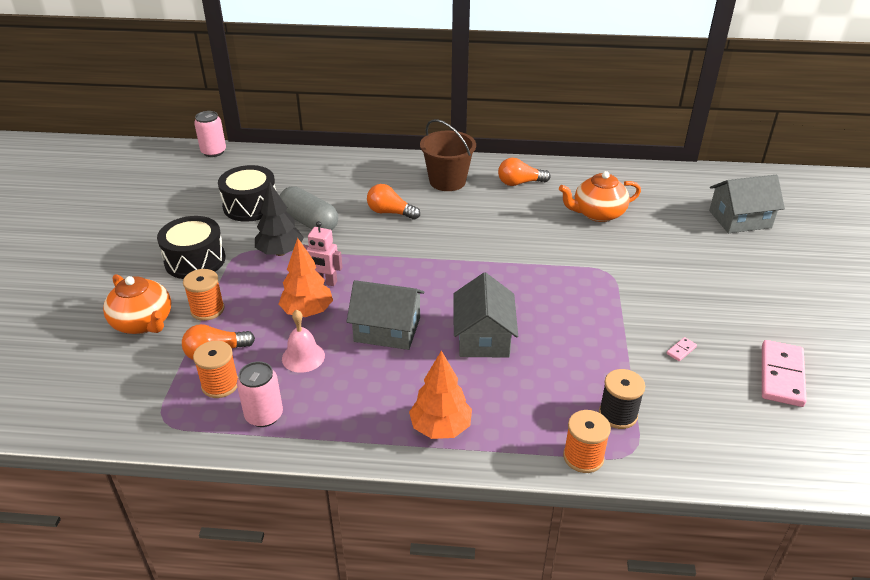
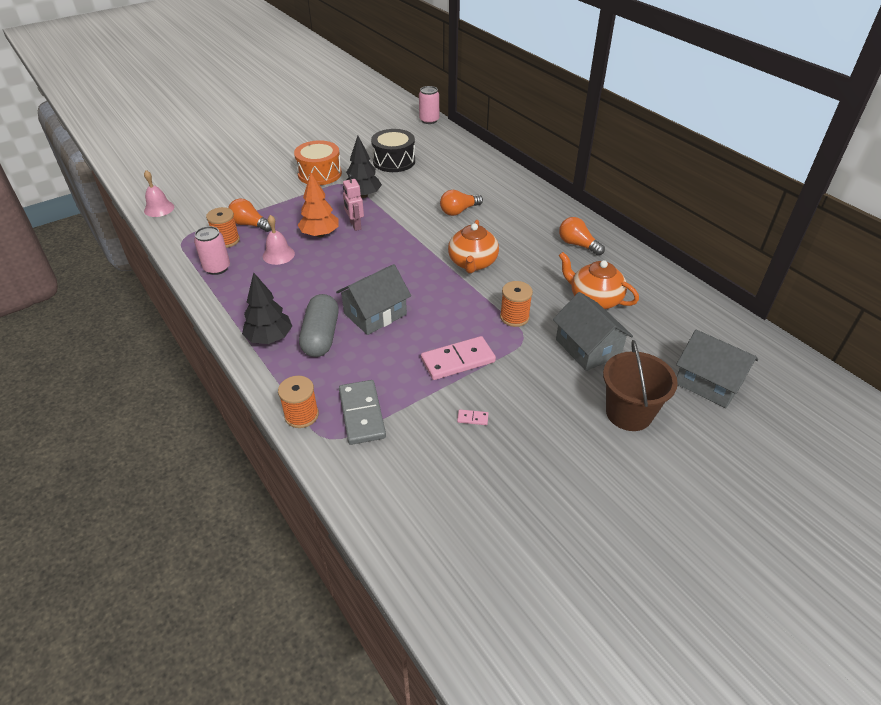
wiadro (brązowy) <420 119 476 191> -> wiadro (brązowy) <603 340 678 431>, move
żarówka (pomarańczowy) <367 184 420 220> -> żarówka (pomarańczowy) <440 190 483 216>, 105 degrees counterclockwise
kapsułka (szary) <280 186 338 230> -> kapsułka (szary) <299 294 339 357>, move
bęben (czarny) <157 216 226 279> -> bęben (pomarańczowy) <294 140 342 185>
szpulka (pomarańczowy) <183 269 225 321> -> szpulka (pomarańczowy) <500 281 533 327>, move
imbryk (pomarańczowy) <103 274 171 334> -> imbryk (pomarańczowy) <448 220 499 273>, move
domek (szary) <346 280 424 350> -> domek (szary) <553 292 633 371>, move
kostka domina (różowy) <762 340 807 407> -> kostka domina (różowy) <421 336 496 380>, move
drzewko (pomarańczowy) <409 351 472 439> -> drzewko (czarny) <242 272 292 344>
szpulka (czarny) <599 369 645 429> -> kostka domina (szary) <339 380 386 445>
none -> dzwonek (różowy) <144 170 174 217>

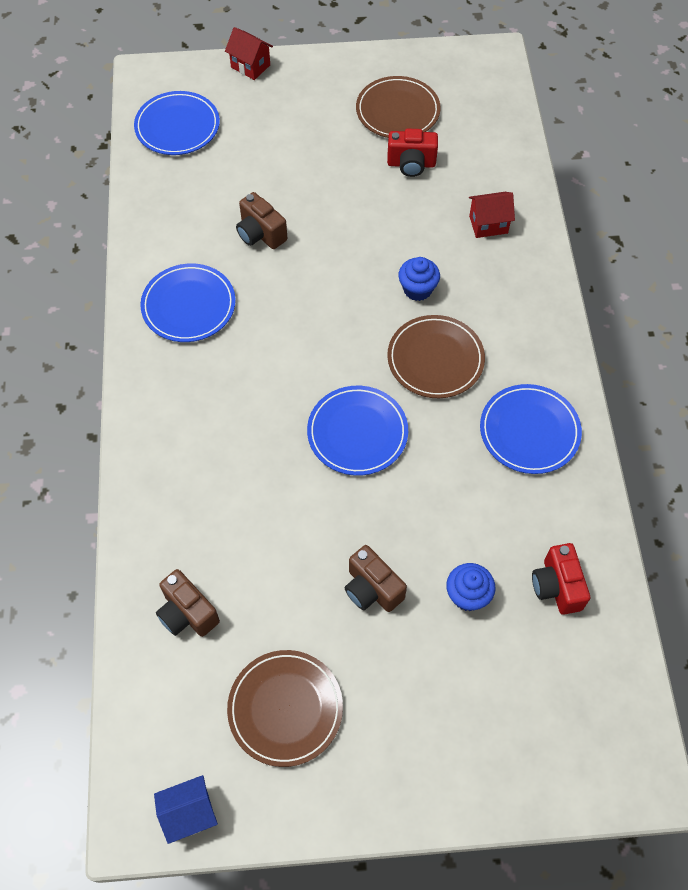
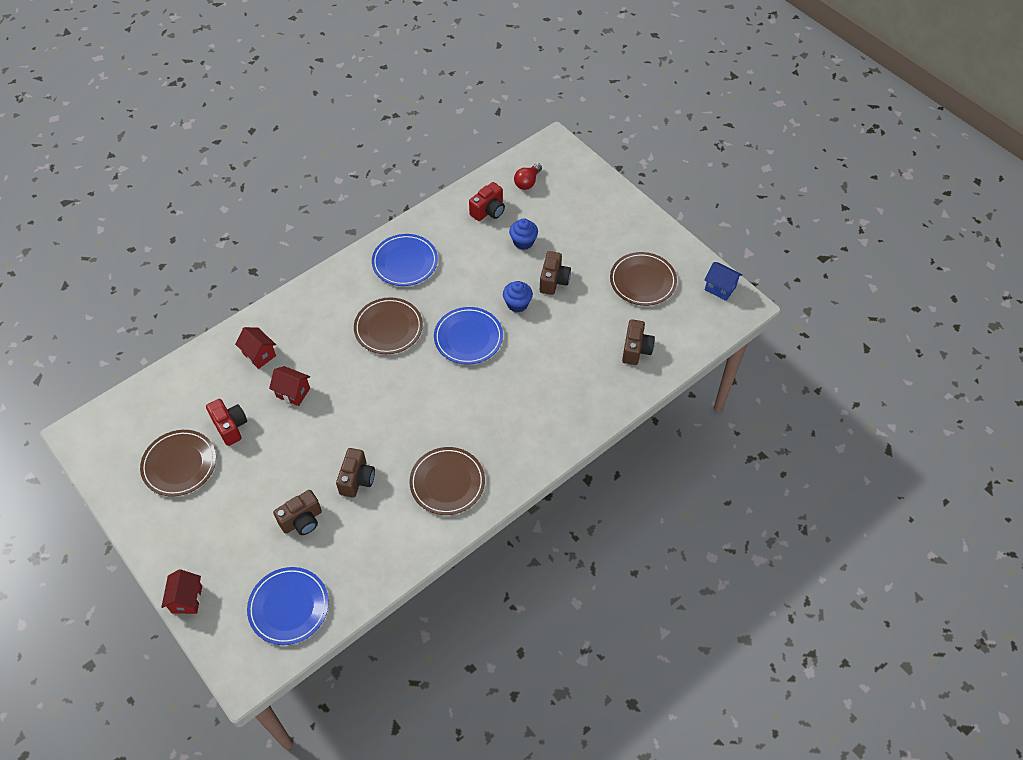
muffinka (niebieski) <398 257 440 301> -> muffinka (niebieski) <503 281 533 312>, move
talerz (niebieski) <140 264 236 342> -> talerz (brązowy) <409 447 485 515>
none -> żarówka (czerwony) <514 163 542 190>
none -> domek (czerwony) <269 366 310 406>
none -> aparat fotograficzny (brązowy) <273 490 322 535>

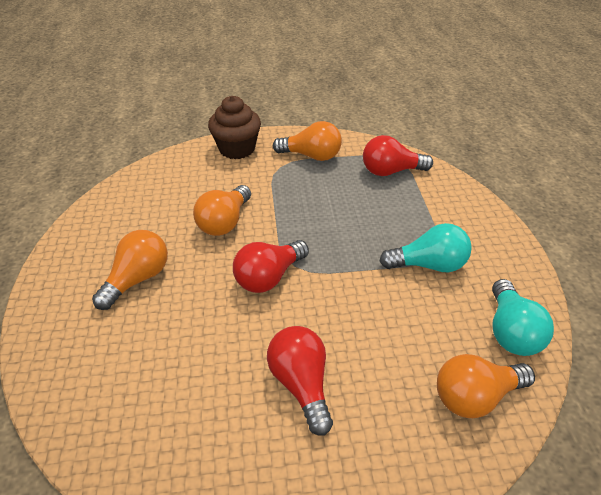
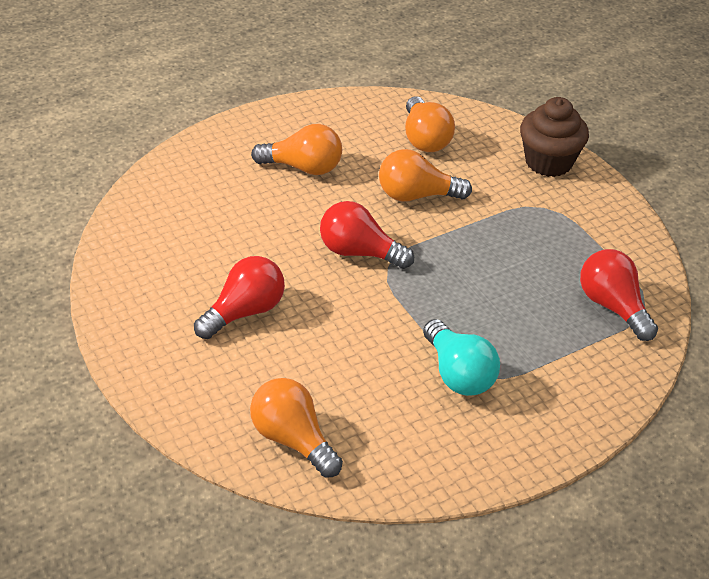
żarówka (pomarańczowy) <273 121 342 161> -> żarówka (pomarańczowy) <405 96 455 152>, move
żarówka (turkusowy) <492 279 554 356> -> none

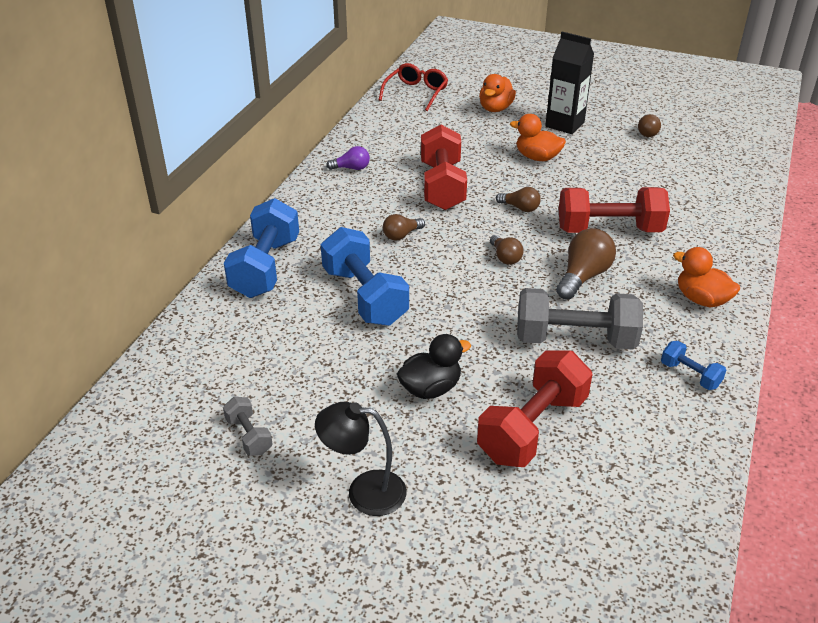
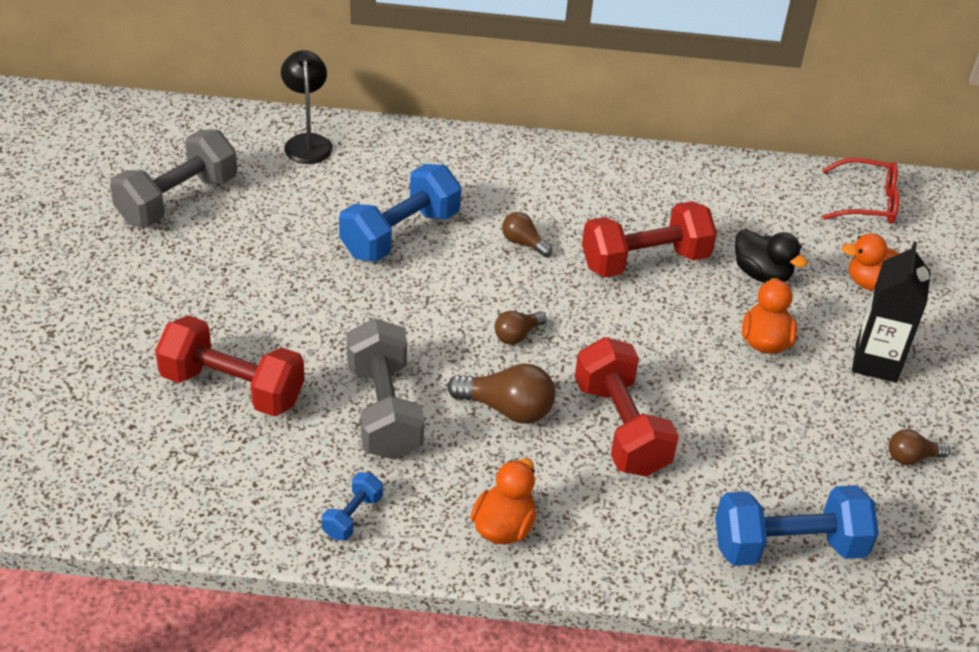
żarówka (fioletowy) <326 146 370 170> -> none
żarówka (brązowy) <496 187 541 212> -> none
hantel (niebieski) <224 198 299 298> -> hantel (niebieski) <715 485 879 566>, move
kaczka (czarny) <397 334 471 399> -> kaczka (czarny) <735 229 807 283>, move
hantel (szary) <223 397 273 455> -> hantel (szary) <110 130 237 227>, x2.07
lampka (czarny) <315 402 407 516> -> lampka (czarny) <281 50 333 164>, move

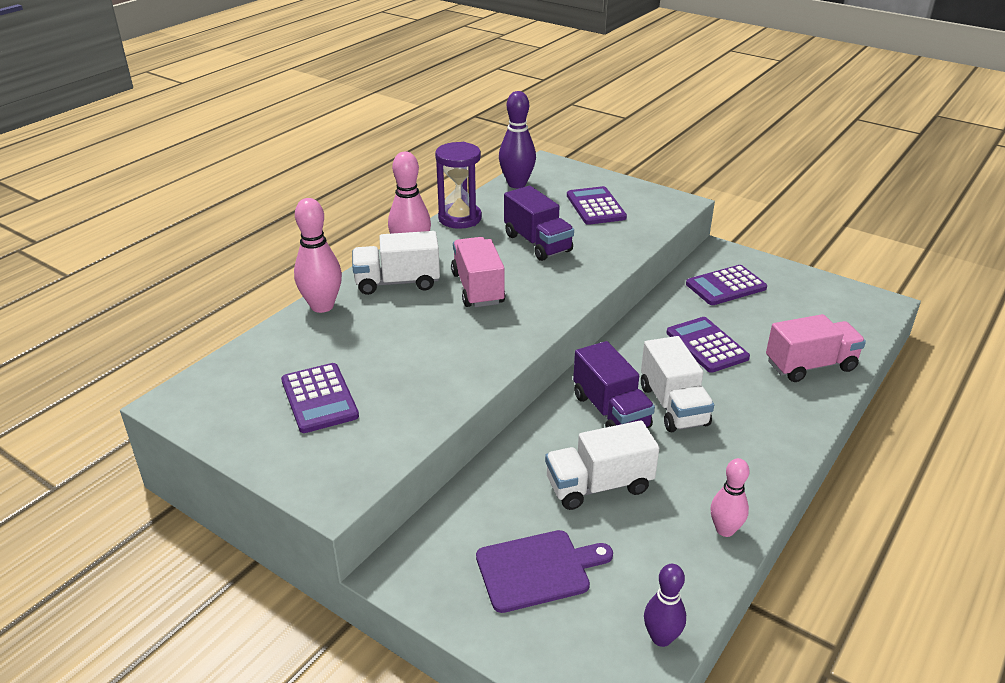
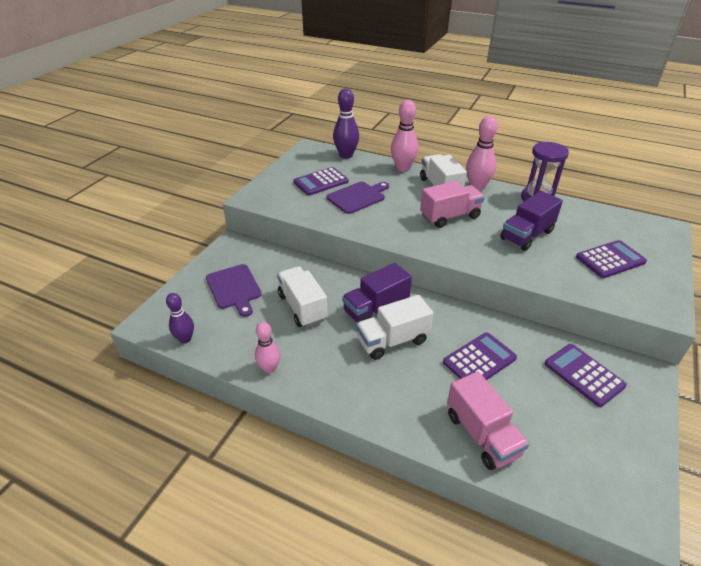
kręgiel (fioletowy) <499 91 536 188> -> kręgiel (fioletowy) <333 88 359 159>, move
none -> deska do krojenia (fioletowy) <327 182 389 214>

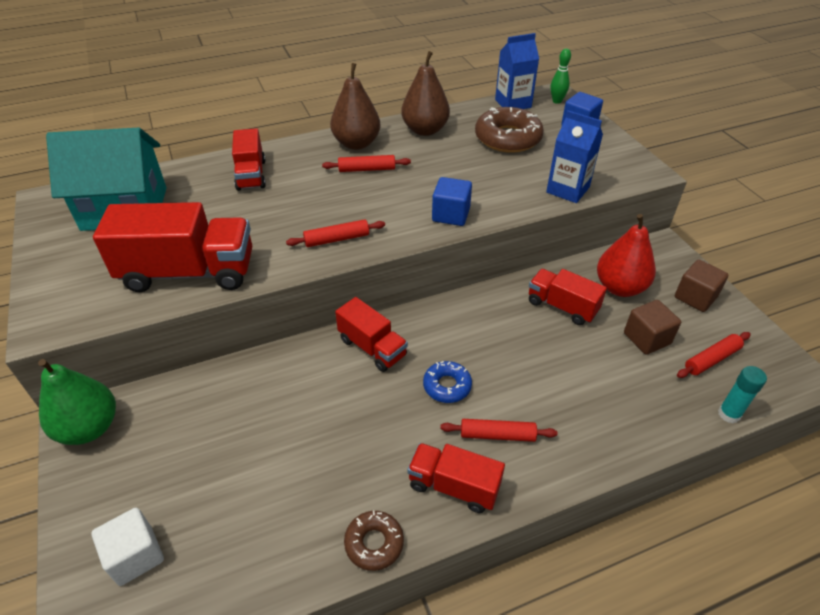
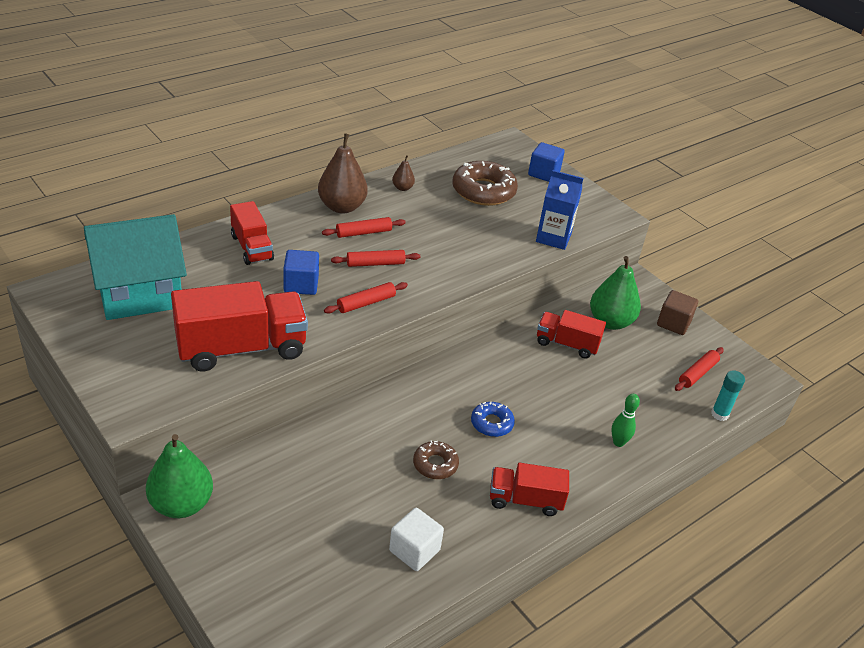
karton mleka (niebieski) <495 33 539 109> -> none
kręgiel (zielony) <551 48 571 104> -> kręgiel (zielony) <611 394 640 447>, move
gruszka (brązowy) <401 51 450 136> -> gruszka (brązowy) <392 155 415 191>, x0.48
sześcian (niebieski) <432 177 472 226> -> sześcian (niebieski) <283 250 319 295>, move
gruszka (czerwony) <597 214 656 297> -> gruszka (zielony) <590 256 641 330>
ciężarówka (czerwony) <335 297 408 372> -> none
sześcian (brązowy) <624 300 681 355> -> none
wałek do ciasta (czerwony) <440 419 558 442> -> wałek do ciasta (czerwony) <331 250 421 267>, move
sześcian (biały) <91 508 164 586> -> sześcian (biały) <389 508 444 571>, move
donut (brązowy) <344 511 404 571> -> donut (brązowy) <413 440 459 479>, move

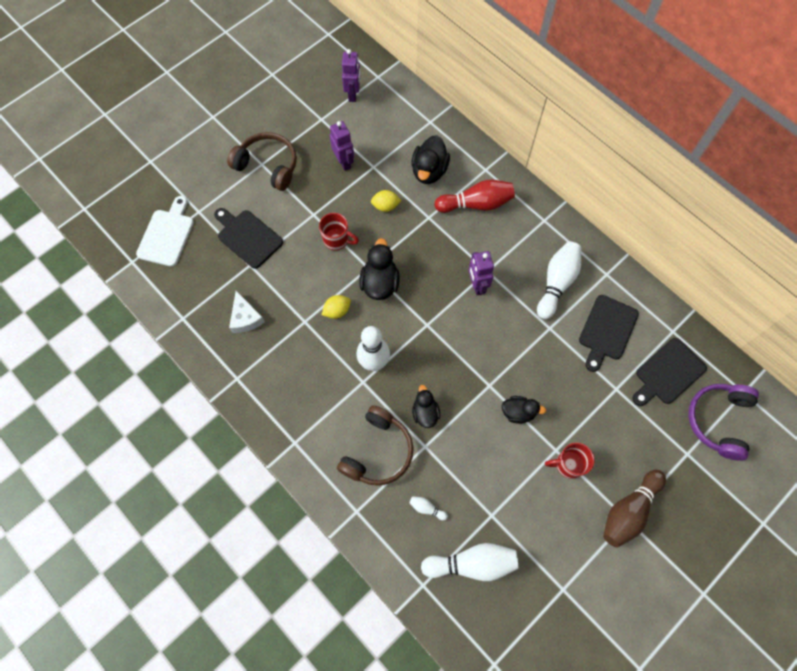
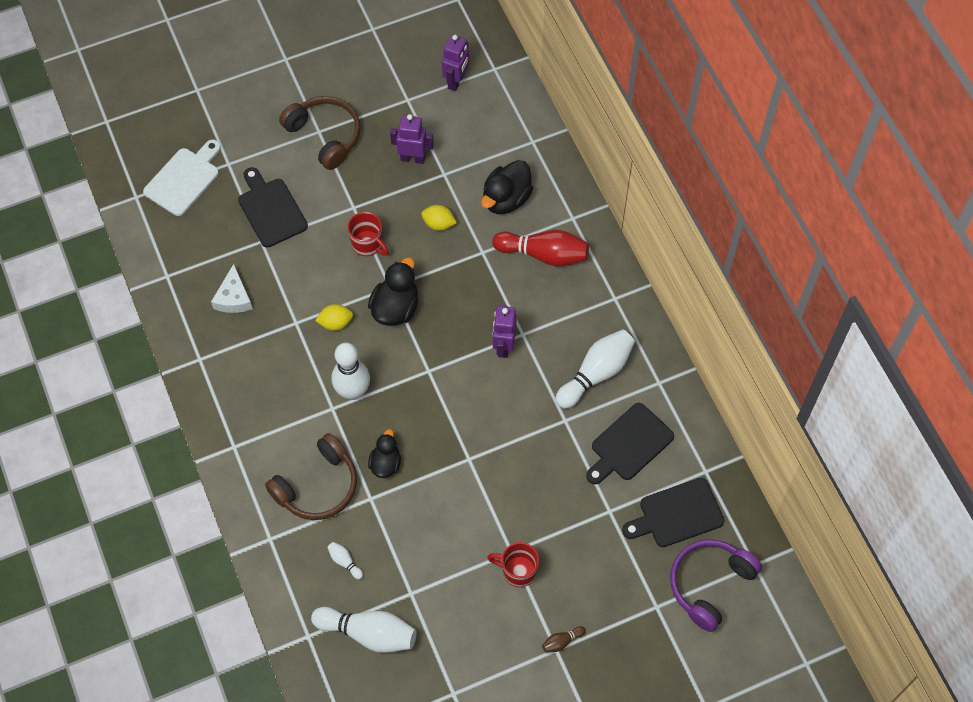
robot (fioletowy) <330 121 354 171> -> robot (fioletowy) <390 114 434 164>, 75 degrees counterclockwise
kaczka (czarny) <502 396 546 424> -> none
kręgiel (brązowy) <603 470 666 548> -> kręgiel (brązowy) <542 626 586 653>, x0.44

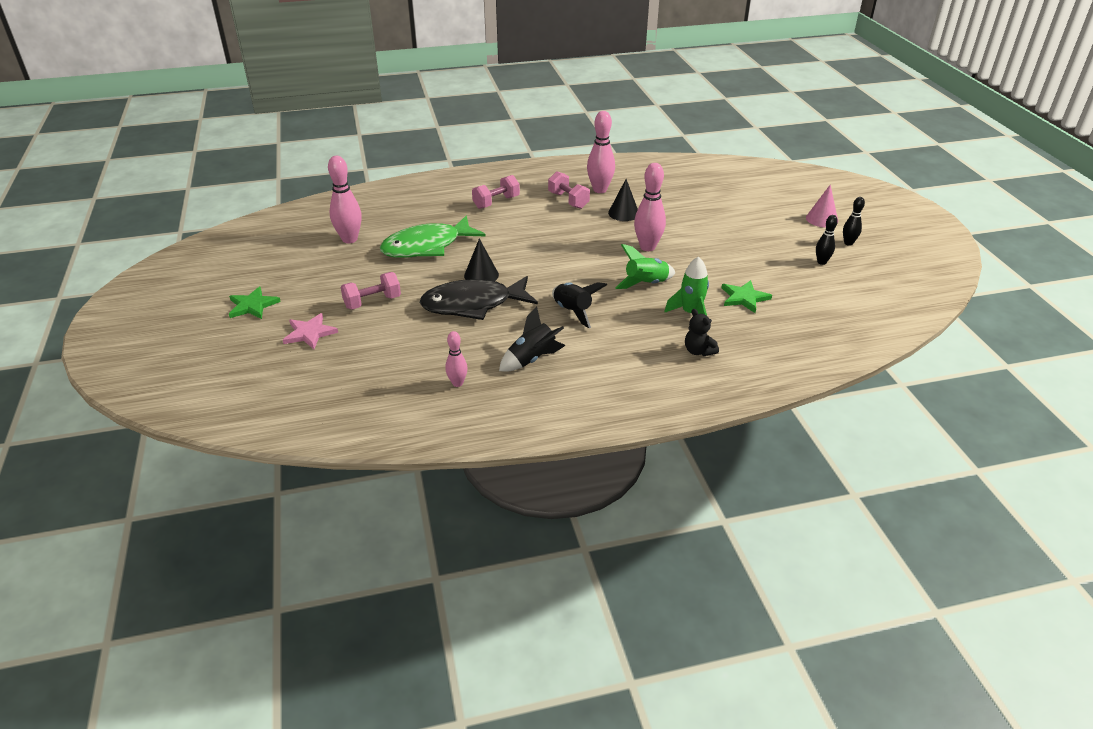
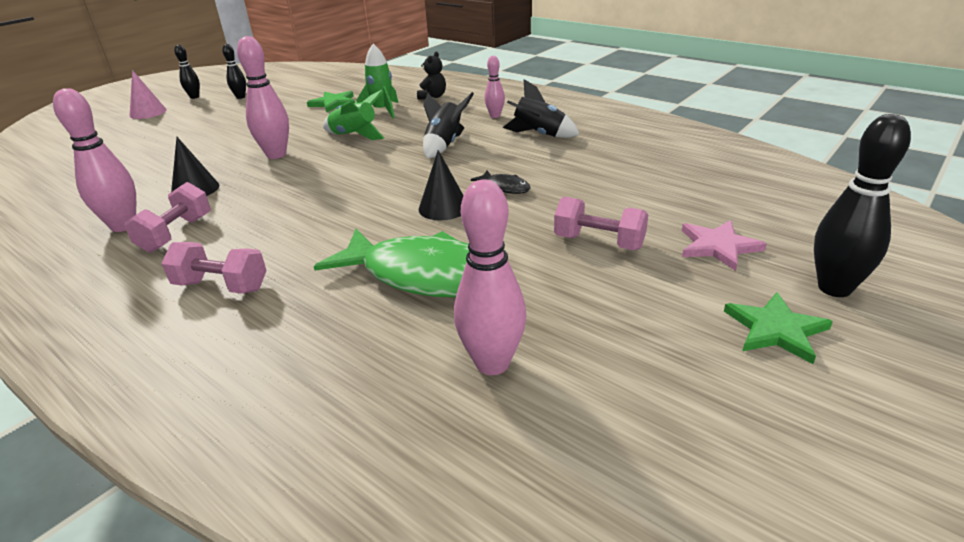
ryba (czarny) <419 276 538 320> -> ryba (czarny) <471 170 530 194>, x0.42
kręgiel (różowy) <445 331 468 387> -> kręgiel (różowy) <484 56 505 118>, move
none -> kręgiel (czarny) <814 114 911 297>

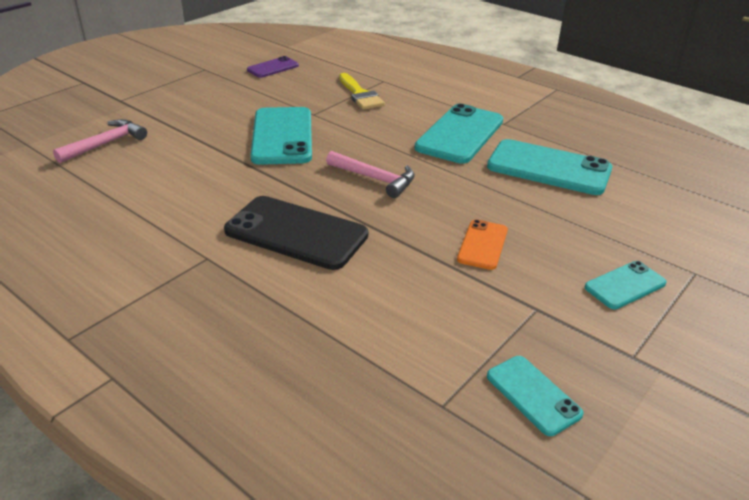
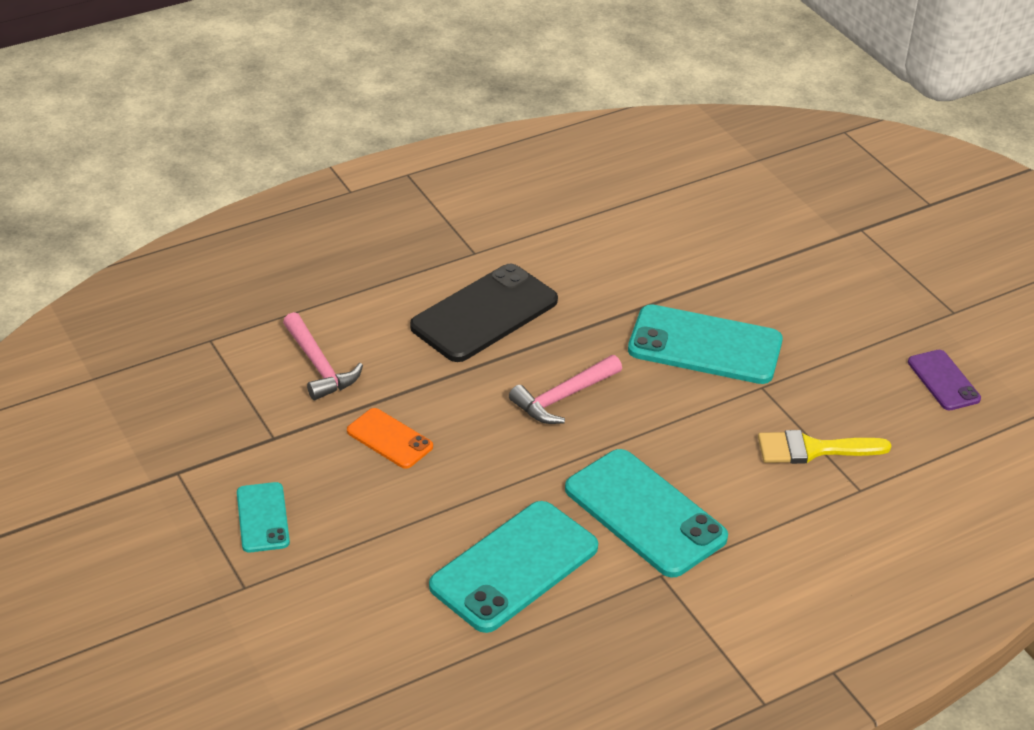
młotek (różowy) <53 119 147 163> -> młotek (różowy) <283 312 363 400>, move
telefon (turkusowy) <487 356 584 436> -> none

